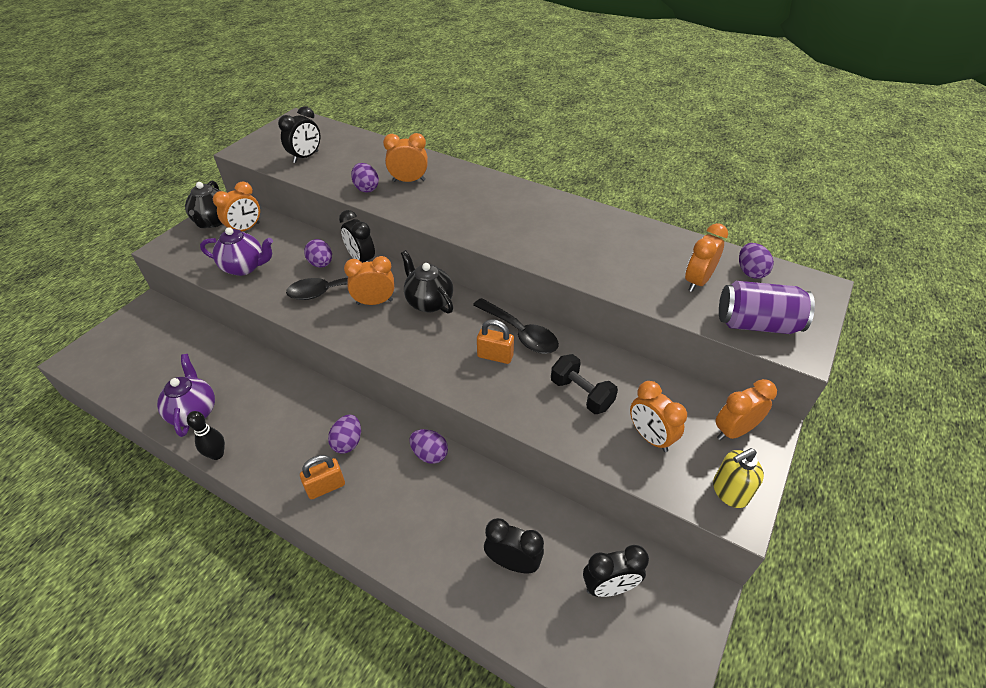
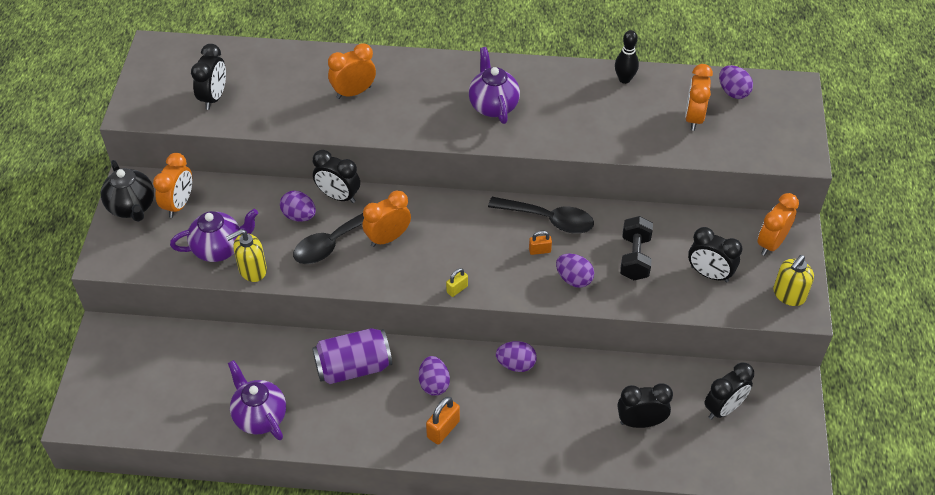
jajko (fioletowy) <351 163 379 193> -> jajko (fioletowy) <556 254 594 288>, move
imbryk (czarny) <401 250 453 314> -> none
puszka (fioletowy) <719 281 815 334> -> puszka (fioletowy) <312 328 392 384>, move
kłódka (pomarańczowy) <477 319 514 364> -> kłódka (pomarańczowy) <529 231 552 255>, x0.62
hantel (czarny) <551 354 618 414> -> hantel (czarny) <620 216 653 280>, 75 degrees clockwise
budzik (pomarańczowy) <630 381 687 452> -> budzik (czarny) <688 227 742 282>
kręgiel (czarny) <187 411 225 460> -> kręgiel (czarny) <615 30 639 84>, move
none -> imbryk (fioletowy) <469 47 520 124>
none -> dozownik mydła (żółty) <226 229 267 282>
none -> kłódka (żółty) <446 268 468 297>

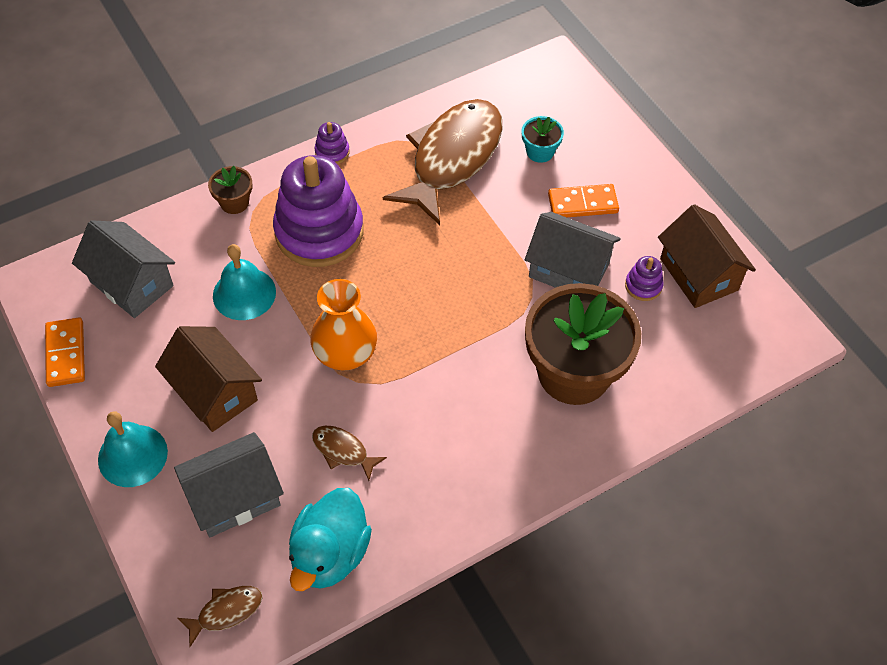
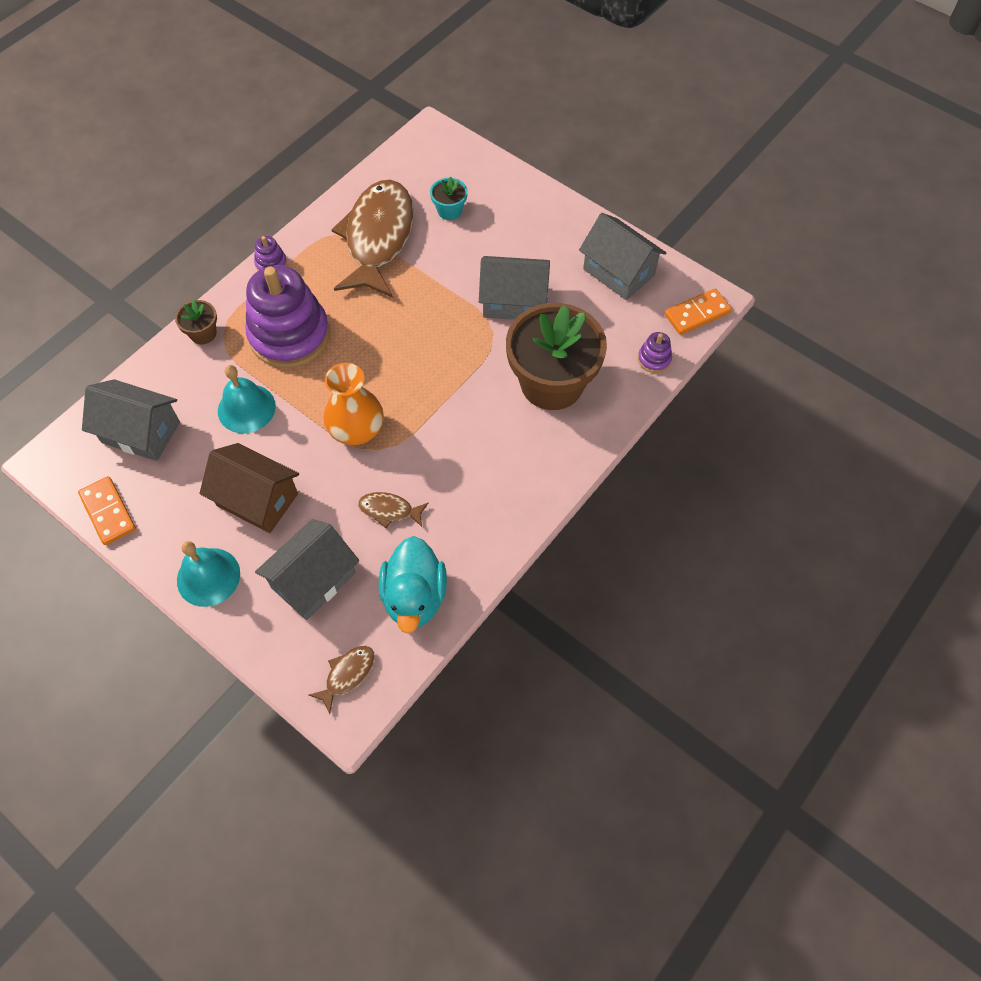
kostka domina (pomarańczowy) <548 184 619 217> -> kostka domina (pomarańczowy) <664 288 732 335>, move
domek (brązowy) <658 204 756 308> -> domek (szary) <579 213 666 300>
zabawka nakładanka (fioletowy) <625 256 663 301> -> zabawka nakładanka (fioletowy) <638 332 672 373>, move

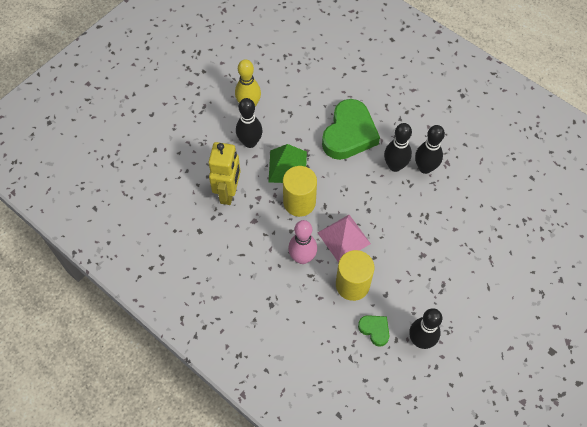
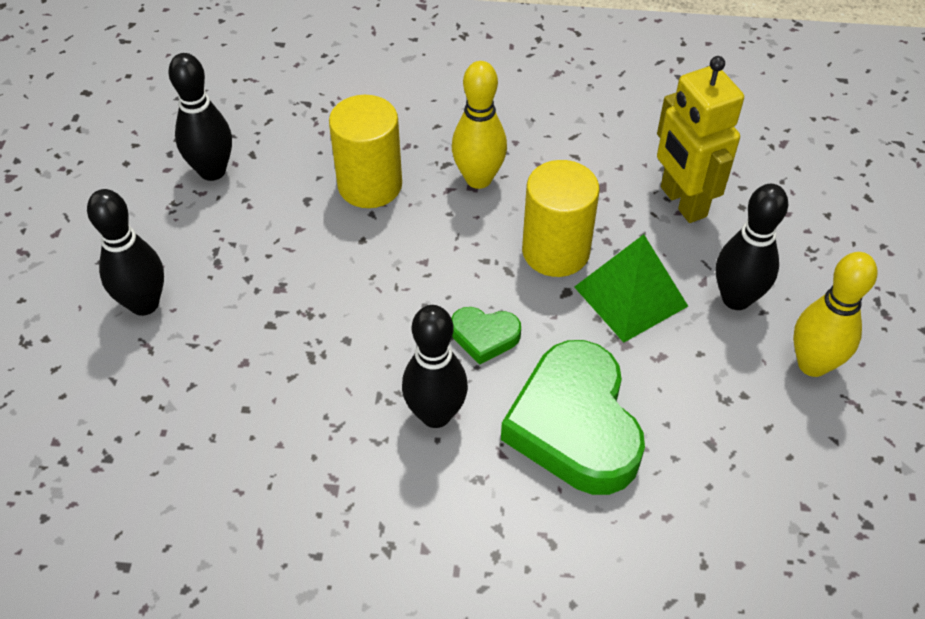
kręgiel (czarny) <415 125 445 174> -> kręgiel (czarny) <87 189 164 316>, move
piramida (różowy) <318 215 371 263> -> none
kręgiel (różowy) <288 220 317 264> -> kręgiel (żółty) <452 61 507 189>
serce (zielony) <358 315 389 347> -> serce (zielony) <451 307 521 365>, move

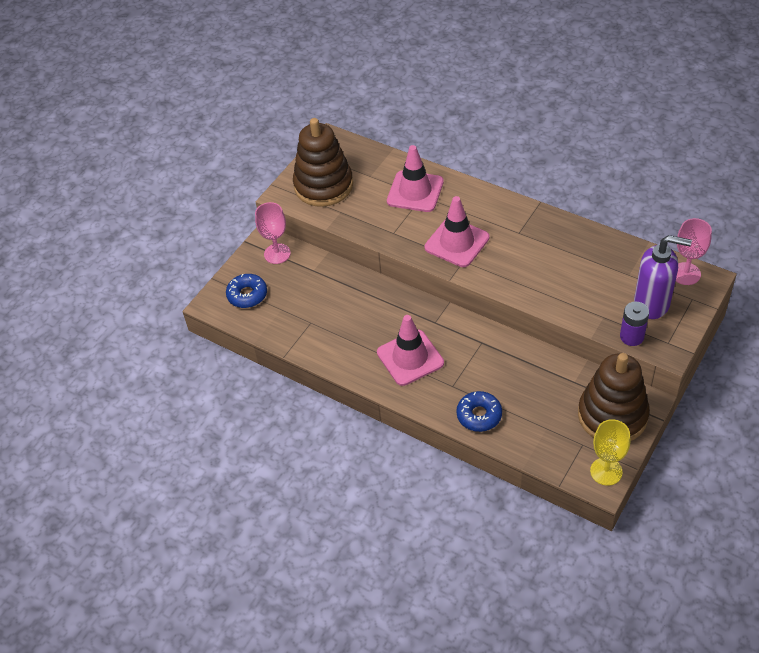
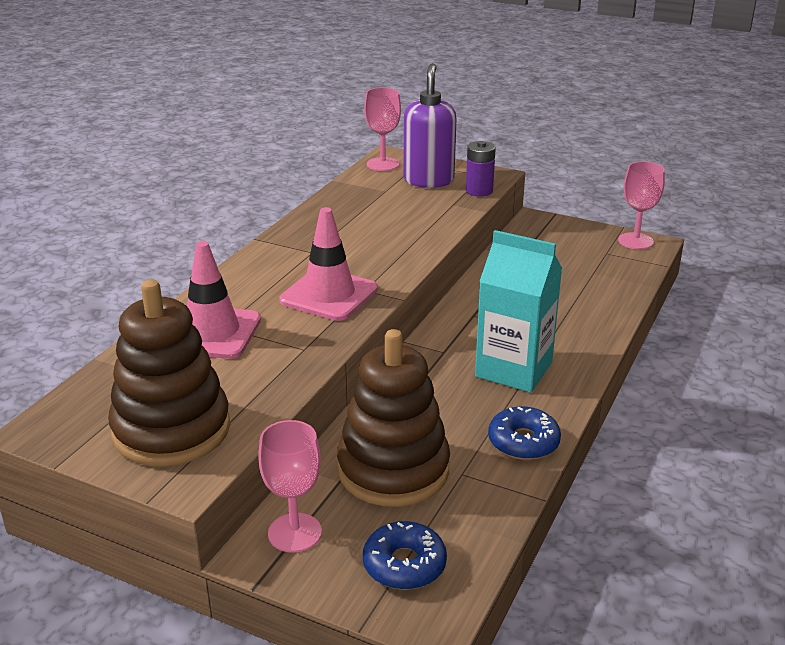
pachołek (różowy) <377 315 444 386> -> karton mleka (turkusowy) <475 230 562 393>
zabawka nakładanka (brązowy) <578 353 650 441> -> zabawka nakładanka (brązowy) <337 329 450 507>, move
donut (niebieski) <456 391 502 432> -> donut (niebieski) <488 406 561 460>, move
kielich (żółty) <590 419 630 486> -> kielich (różowy) <618 161 665 250>

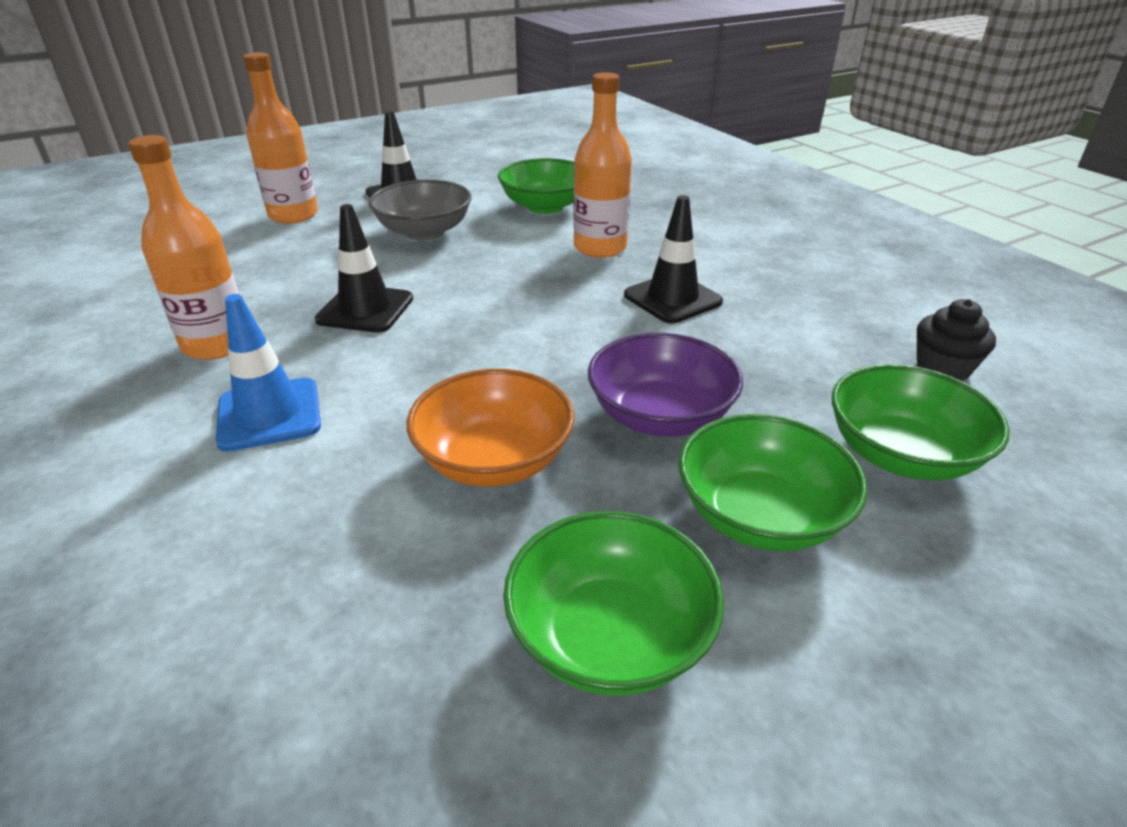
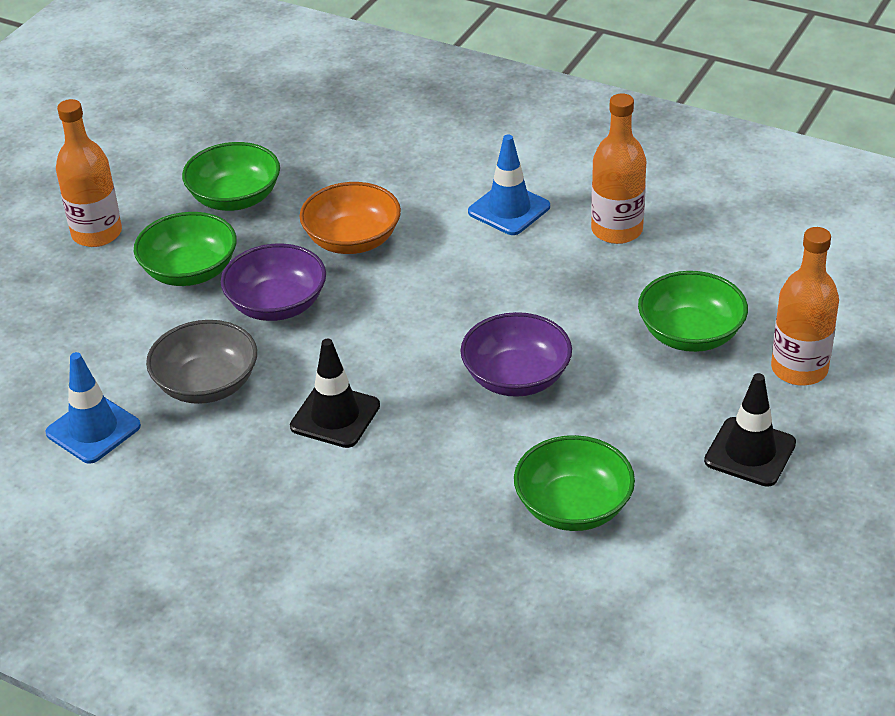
butelka (pomarańczowy) <573 72 632 258> -> butelka (pomarańczowy) <56 99 122 247>, move
miska (szary) <369 180 471 240> -> miska (szary) <146 320 257 404>, move
pachołek (czarny) <315 204 413 333> -> none
muffinka (czarny) <917 299 996 381> -> pachołek (niebieski) <46 352 141 464>
miska (zielony) <832 364 1010 481> -> miska (zielony) <638 271 748 352>, move
none -> miska (fioletowy) <460 312 572 397>

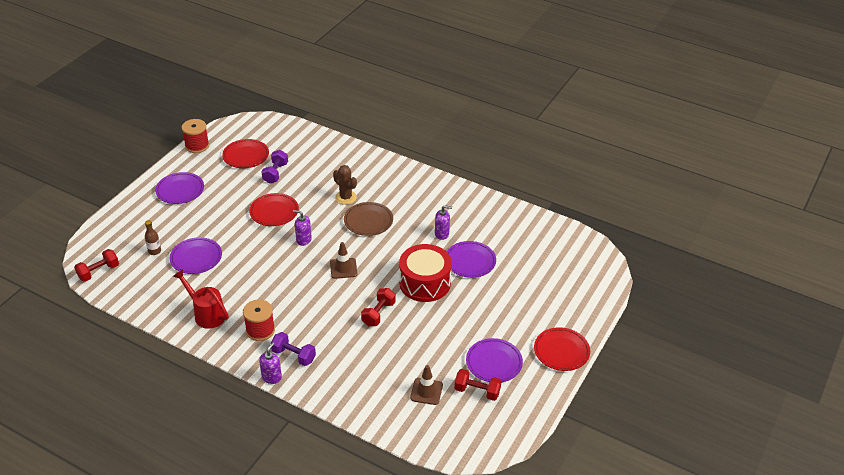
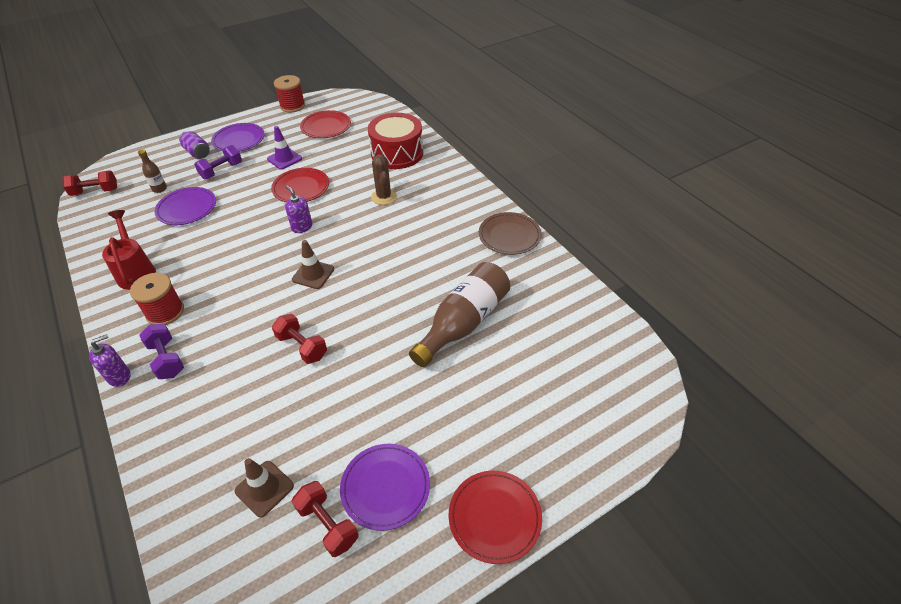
hantel (fioletowy) <262 150 288 184> -> hantel (fioletowy) <194 145 242 180>, move
talerz (brązowy) <344 202 393 236> -> talerz (brązowy) <479 212 542 255>, move
dozownik mydła (fioletowy) <435 205 452 240> -> none
talerz (fioletowy) <447 241 496 278> -> butelka (brązowy) <409 262 510 367>
bęben (czerwony) <399 244 452 302> -> bęben (czerwony) <368 113 423 169>, move
hantel (czerwony) <361 288 396 326> -> hantel (czerwony) <272 314 327 364>, 75 degrees clockwise
none -> pachołek (fioletowy) <267 126 302 170>
none -> puszka (fioletowy) <179 131 210 159>

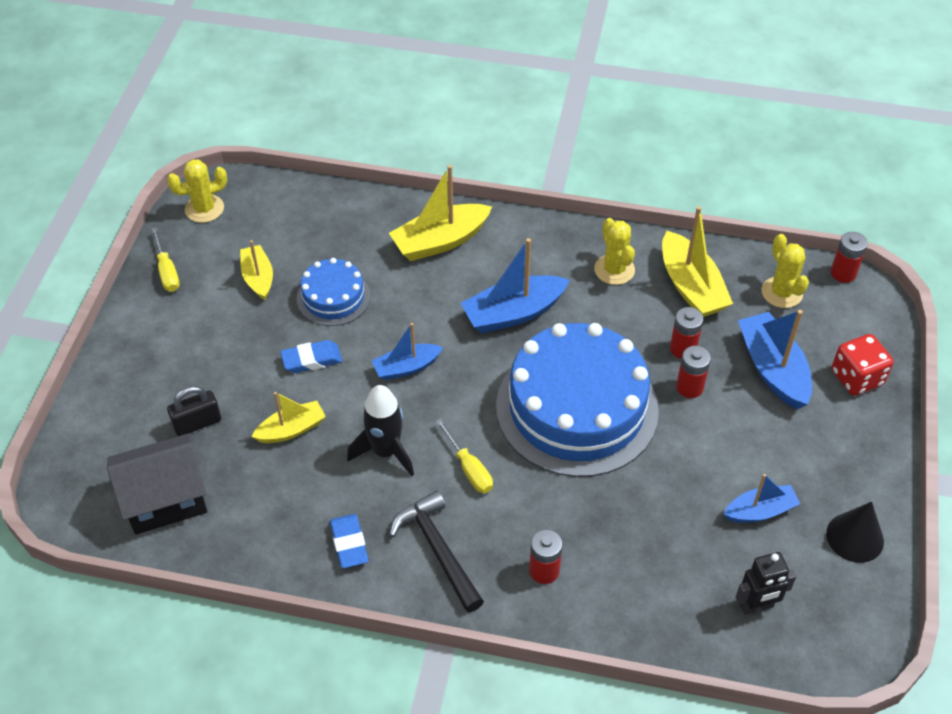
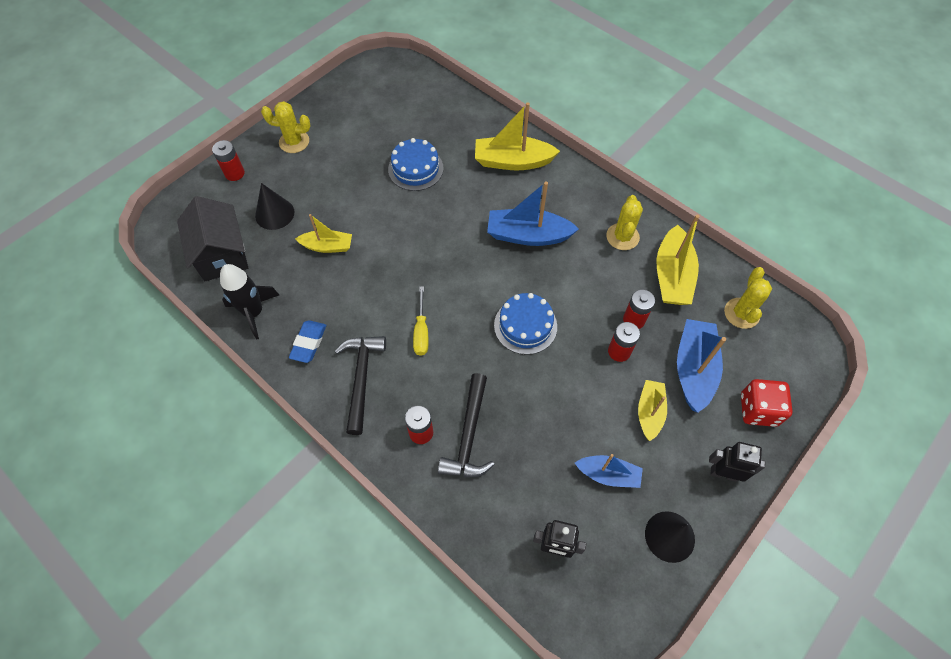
kaktus (żółty) <167 159 227 223> -> kaktus (żółty) <261 101 311 153>, move
śrubokręt (żółty) <151 227 180 292> -> none
bateria (czerwony) <831 232 868 283> -> bateria (czerwony) <212 140 245 181>, move
łódka (żółty) <240 240 273 300> -> łódka (żółty) <638 380 667 441>, move
łódka (niebieski) <372 323 443 380> -> none
tort (niebieski) <496 323 659 477> -> tort (niebieski) <494 293 557 355>, x0.48
gumka do mazania (niebieski) <280 340 342 373> -> none
rakieta (czarny) <347 385 414 476> -> rakieta (czarny) <220 264 279 340>, move
kłódka (czarny) <167 386 221 436> -> stożek (czarny) <255 183 294 230>
domek (czarny) <107 434 207 535> -> domek (czarny) <177 196 248 281>, 60 degrees clockwise
none -> młotek (czarny) <438 373 495 477>
none -> robot (czarny) <709 442 765 482>

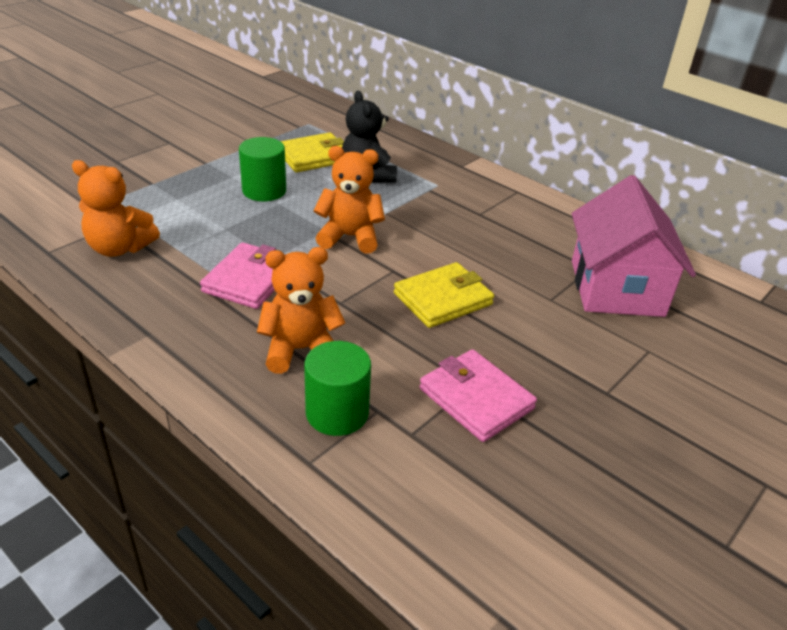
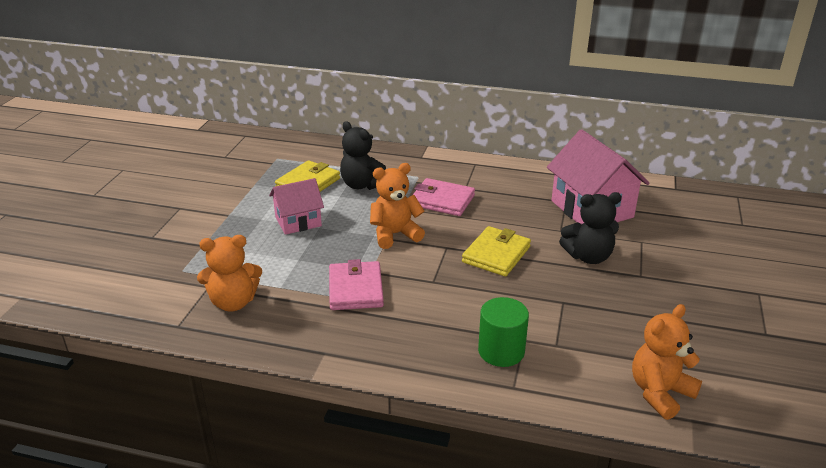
walec (zielony) <239 137 286 201> -> domek (różowy) <269 178 324 235>
miś (pomarańczowy) <257 247 345 374> -> miś (pomarańczowy) <632 304 702 420>, move
portfel (różowy) <419 349 537 442> -> portfel (różowy) <413 178 475 216>, move
none -> miś (czarny) <559 192 622 264>

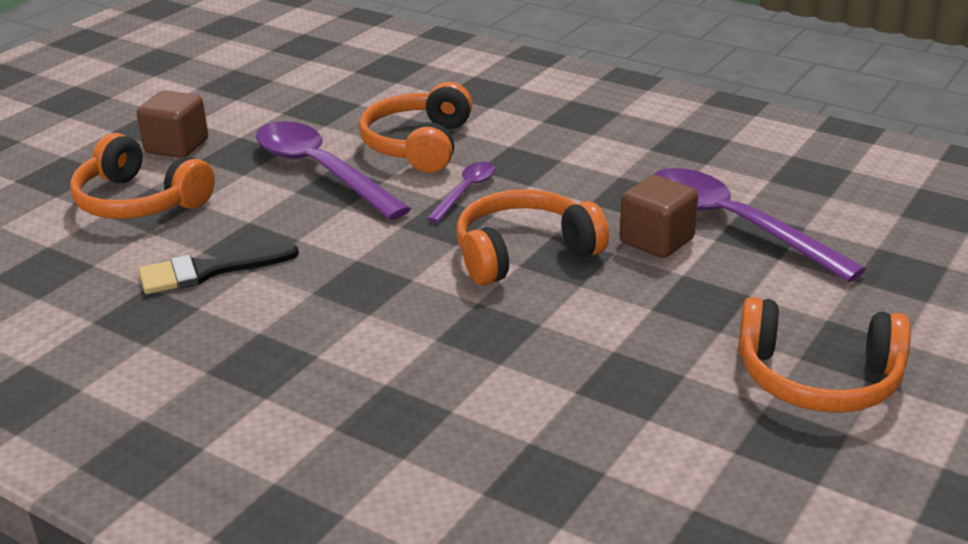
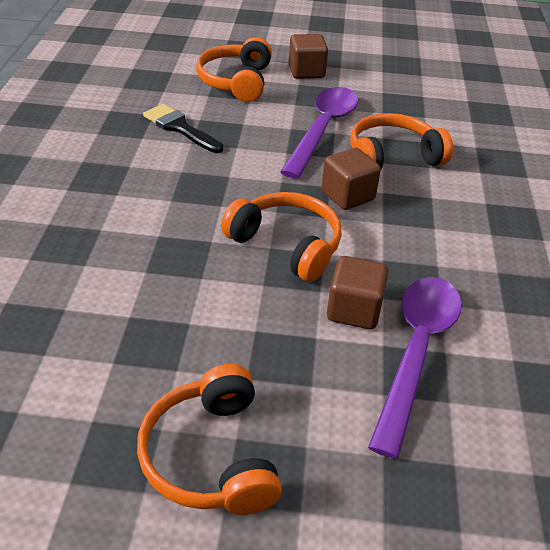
łyżka (fioletowy) <426 162 496 223> -> sześcian (brązowy) <321 148 381 210>

